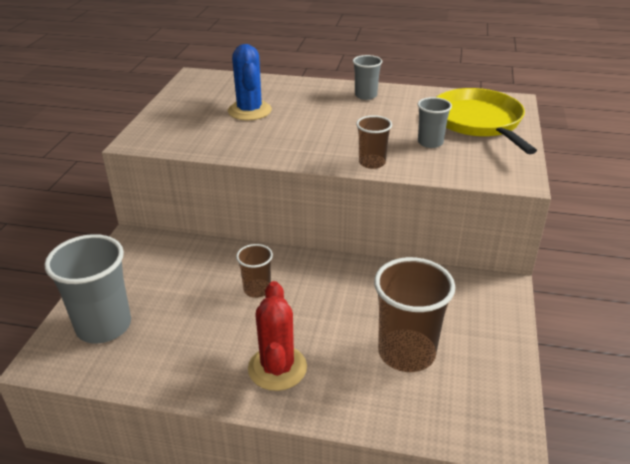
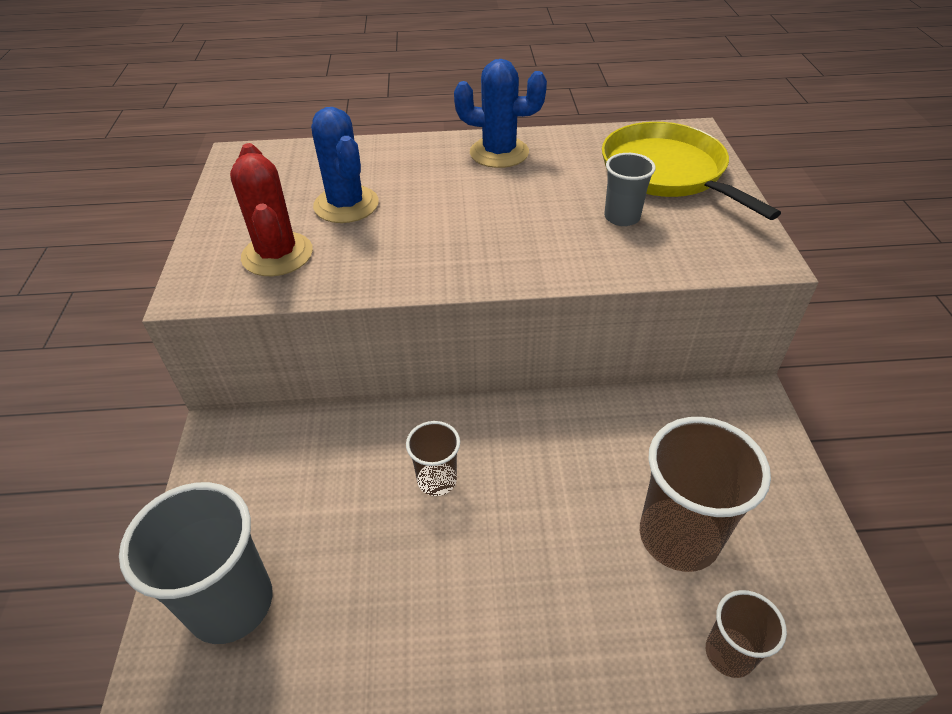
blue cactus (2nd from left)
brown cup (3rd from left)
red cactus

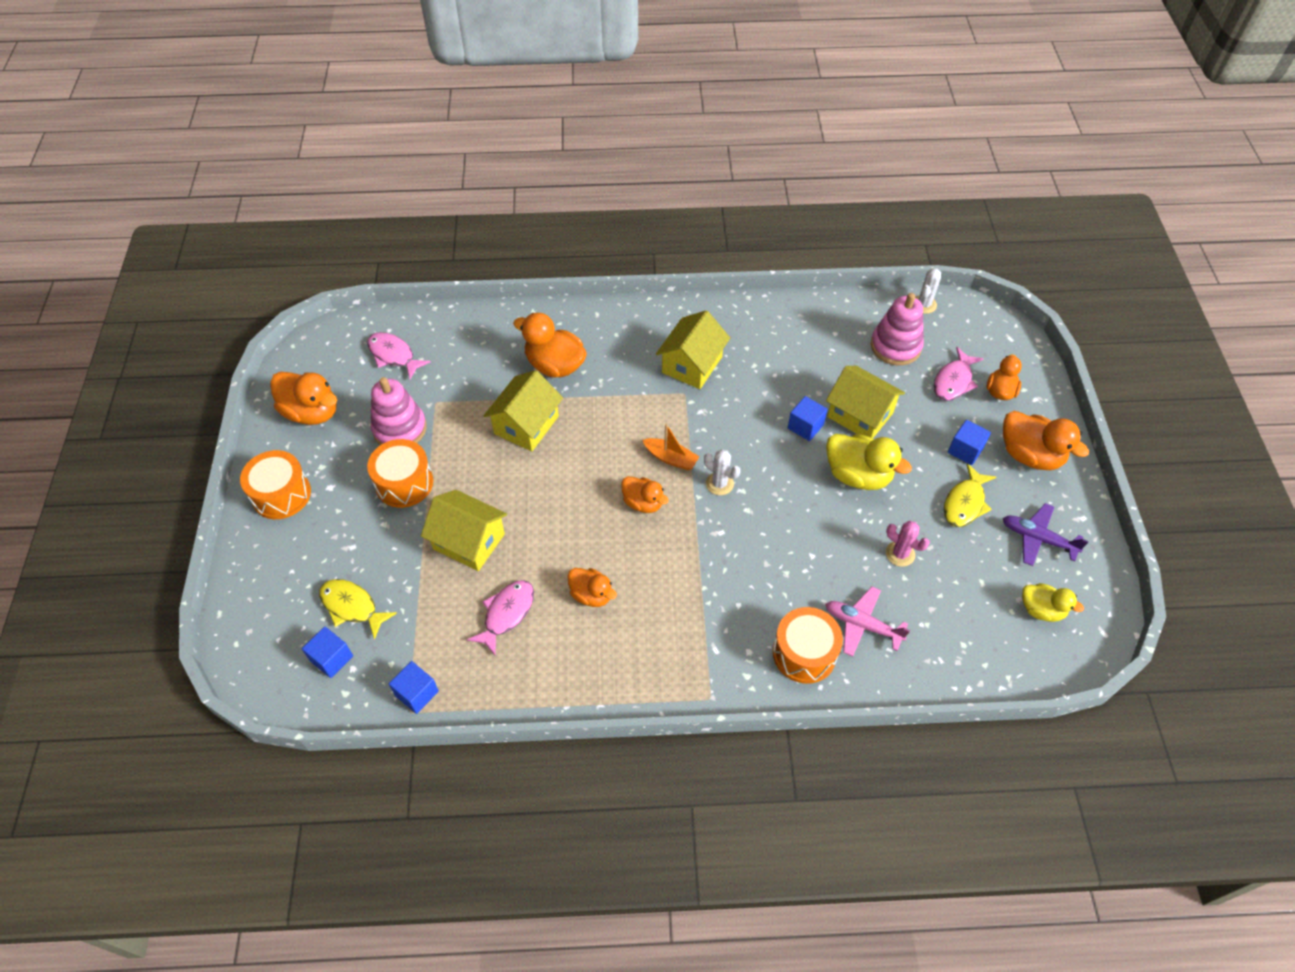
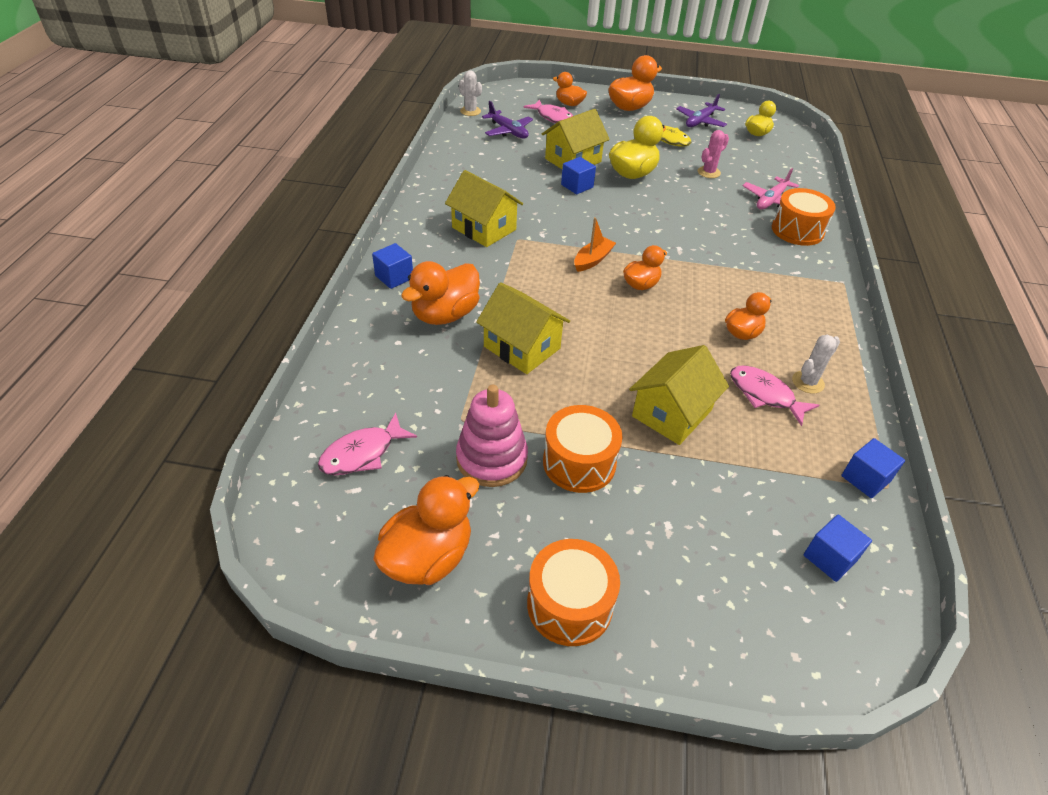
purple plane (1st from left)
blue cube (1st from left)
white cactus (2nd from left)
yellow fish (1st from left in the first image)

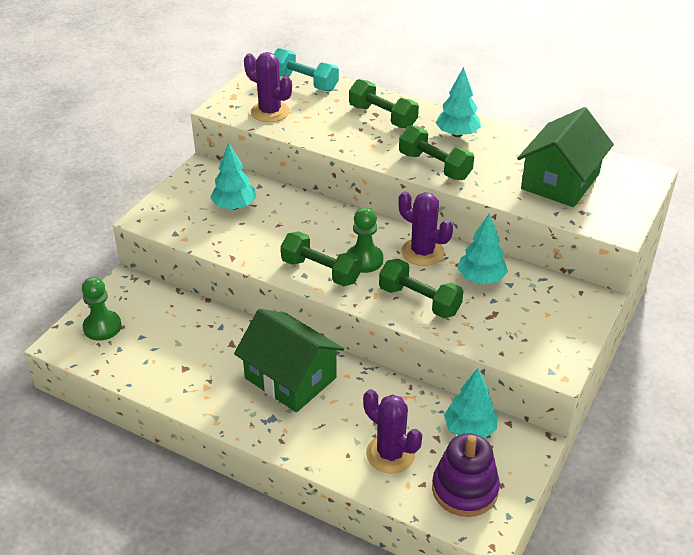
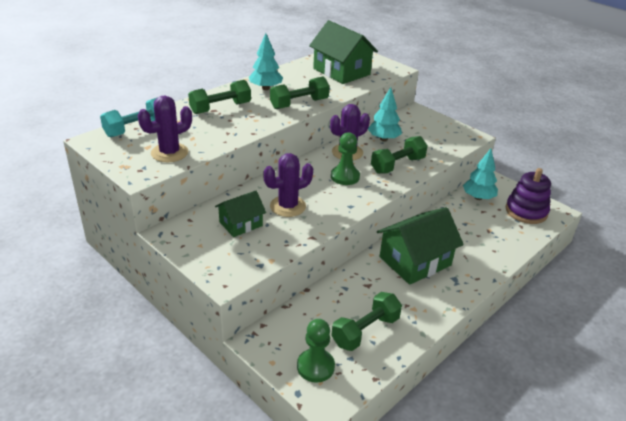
green house (1st from left)
green dumbbell (3rd from left)
purple cactus (2nd from left)

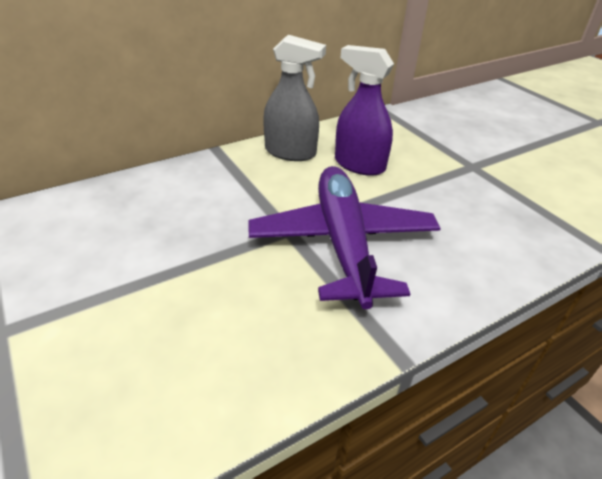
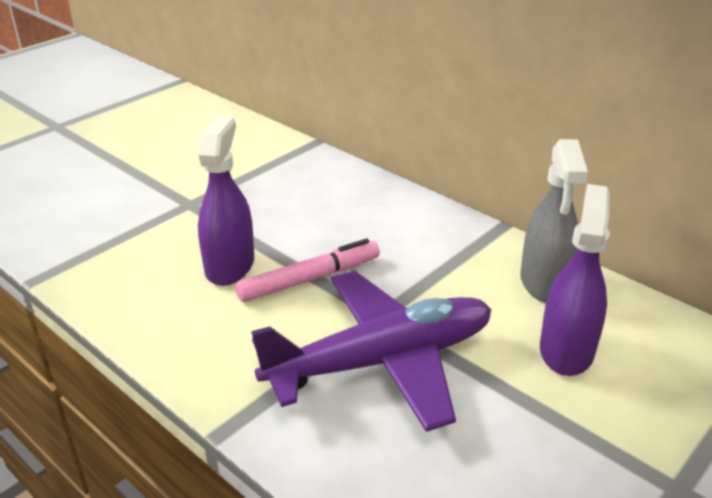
purple spray bottle (1st from left)
pink marker

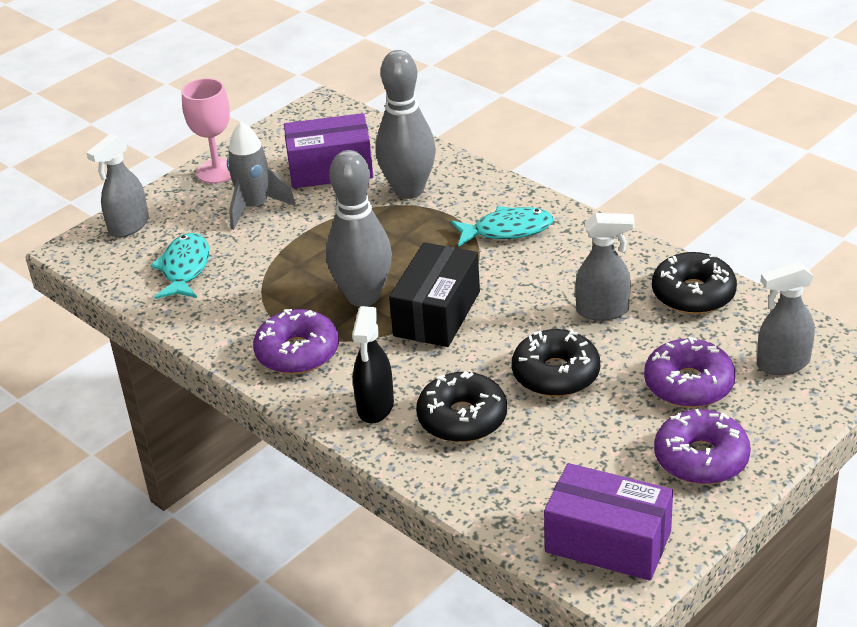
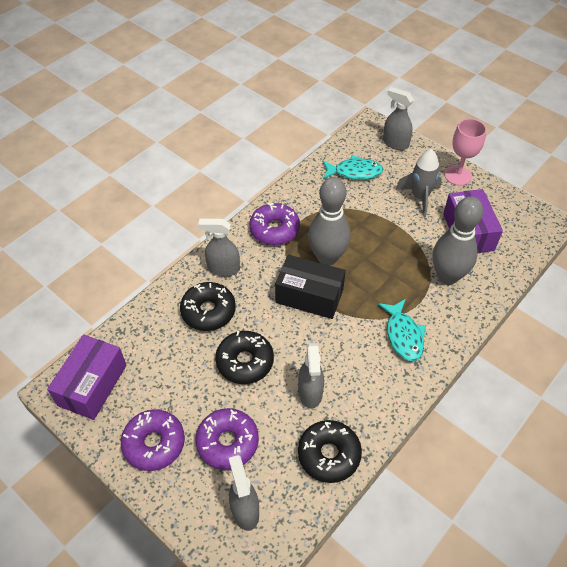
grey spray bottle (1st from left)

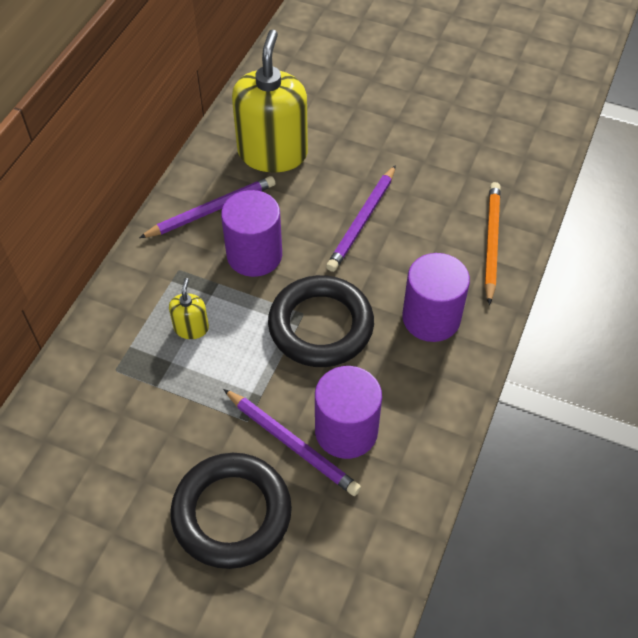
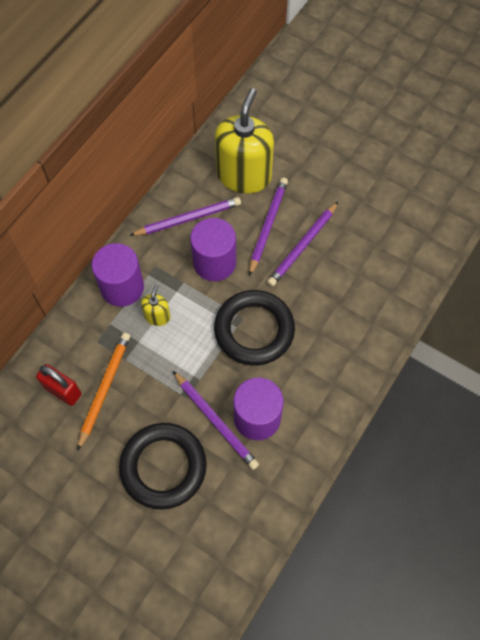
orange pencil
purple cylinder (1st from left)
purple pencil (3rd from left)
red padlock

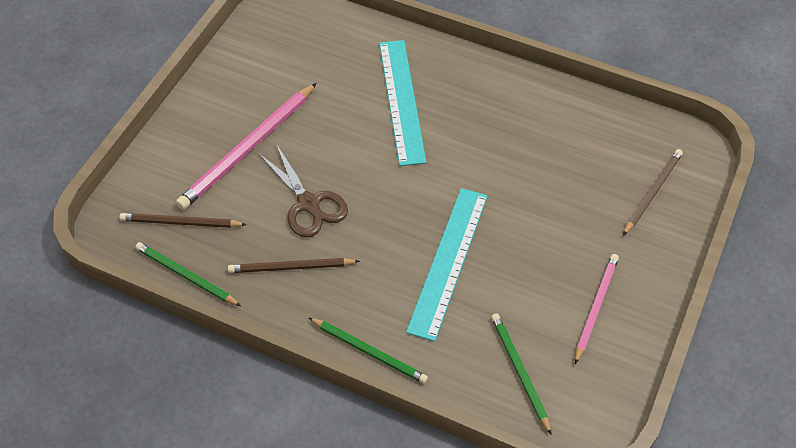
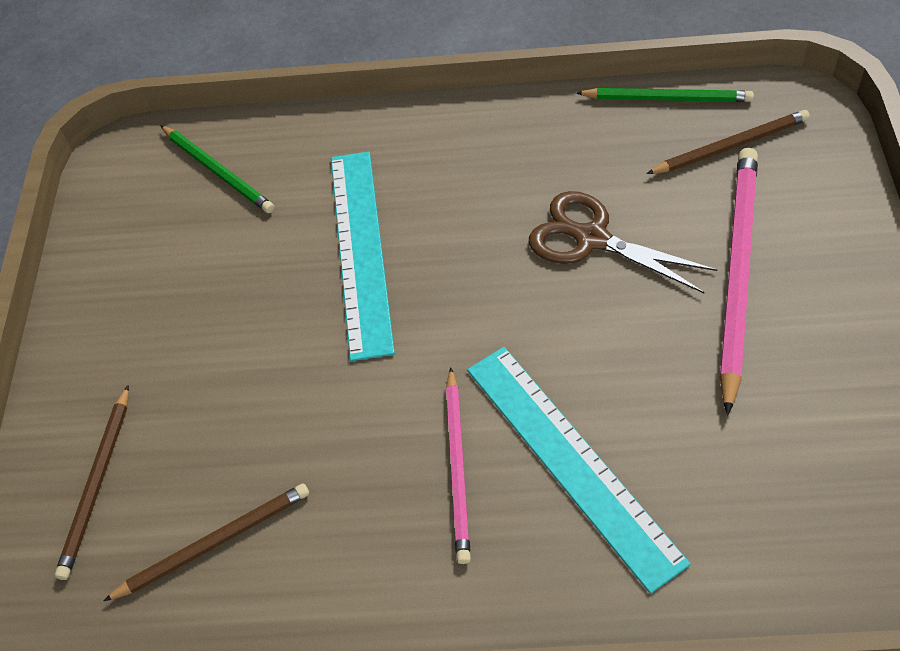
pink pencil (1st from left)
brown pencil (2nd from left)
green pencil (2nd from left in the first image)

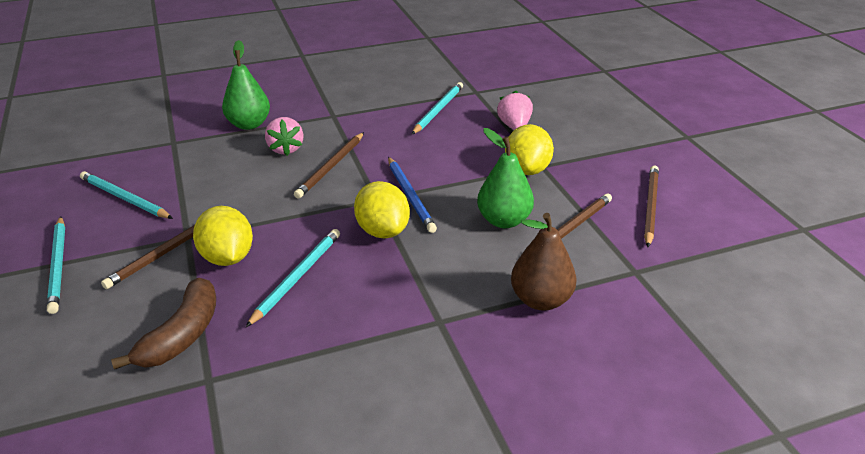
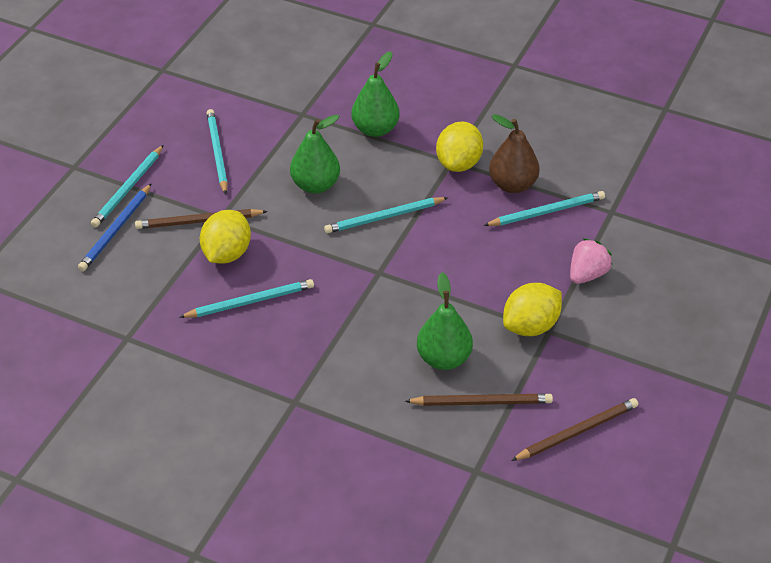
pink strawberry (1st from left in the first image)
turquoise pencil (4th from left)
blue pencil
yellow lemon (2nd from left)
brown pear
brown banana
green pear (1st from left)

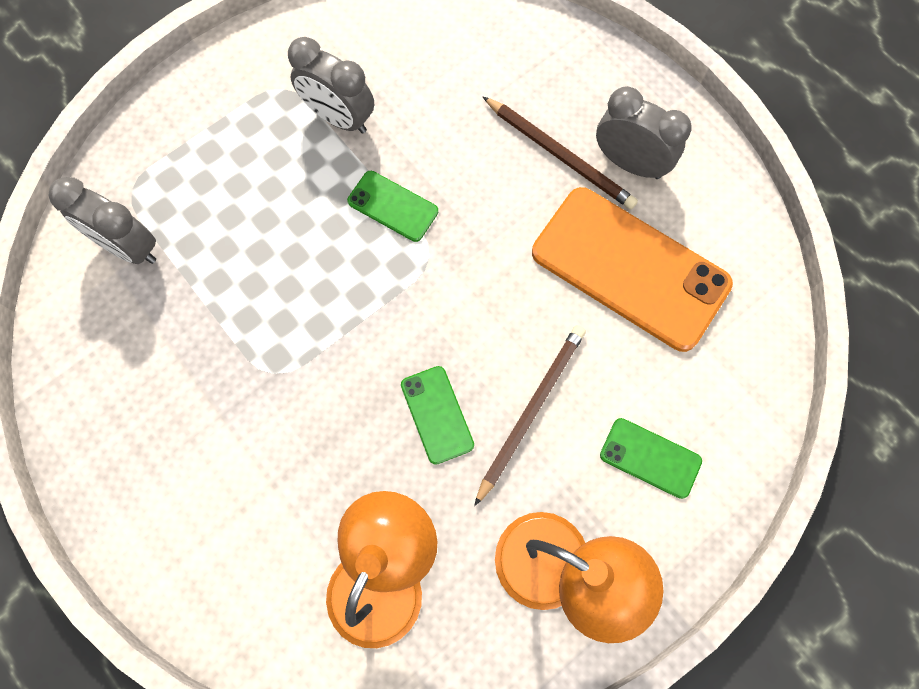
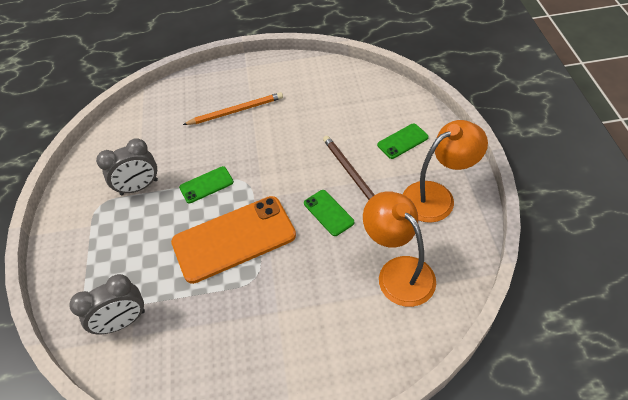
grey clock (3rd from left in the first image)
orange pencil
orange phone
green phone (2nd from left)

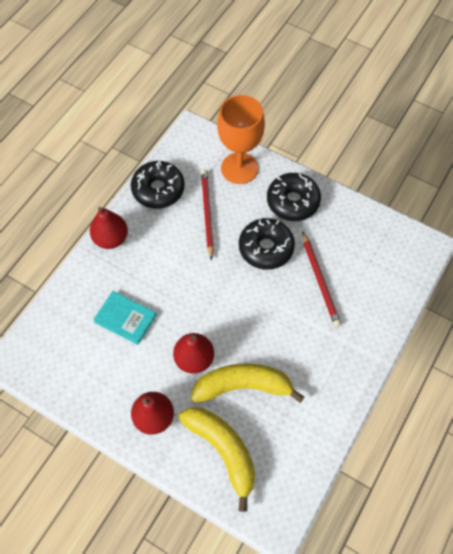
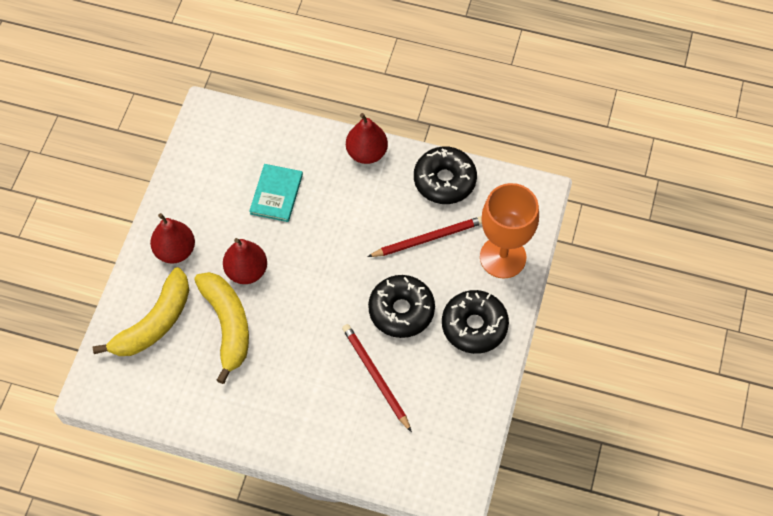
red pencil (1st from left)

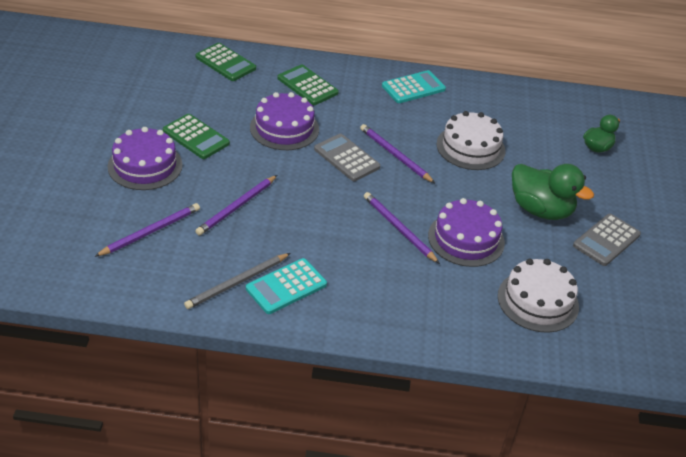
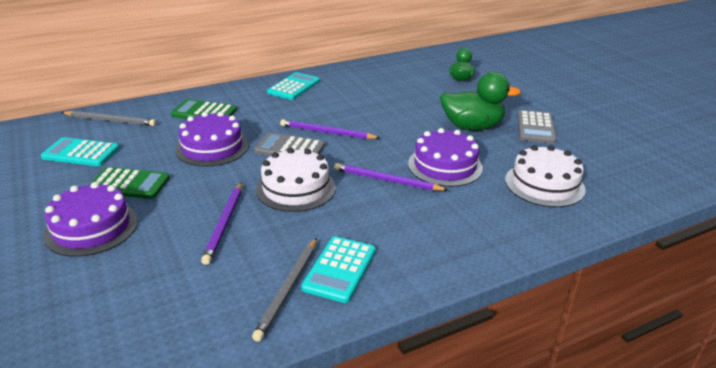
grey pencil (1st from left)
white cake (1st from left)
purple pencil (1st from left in the first image)
turquoise calculator (1st from left)

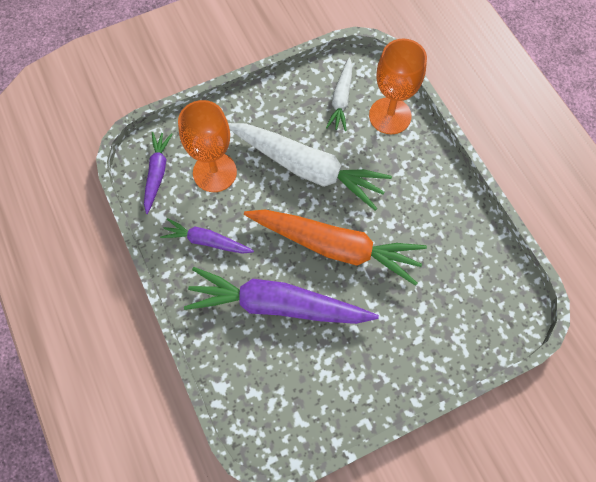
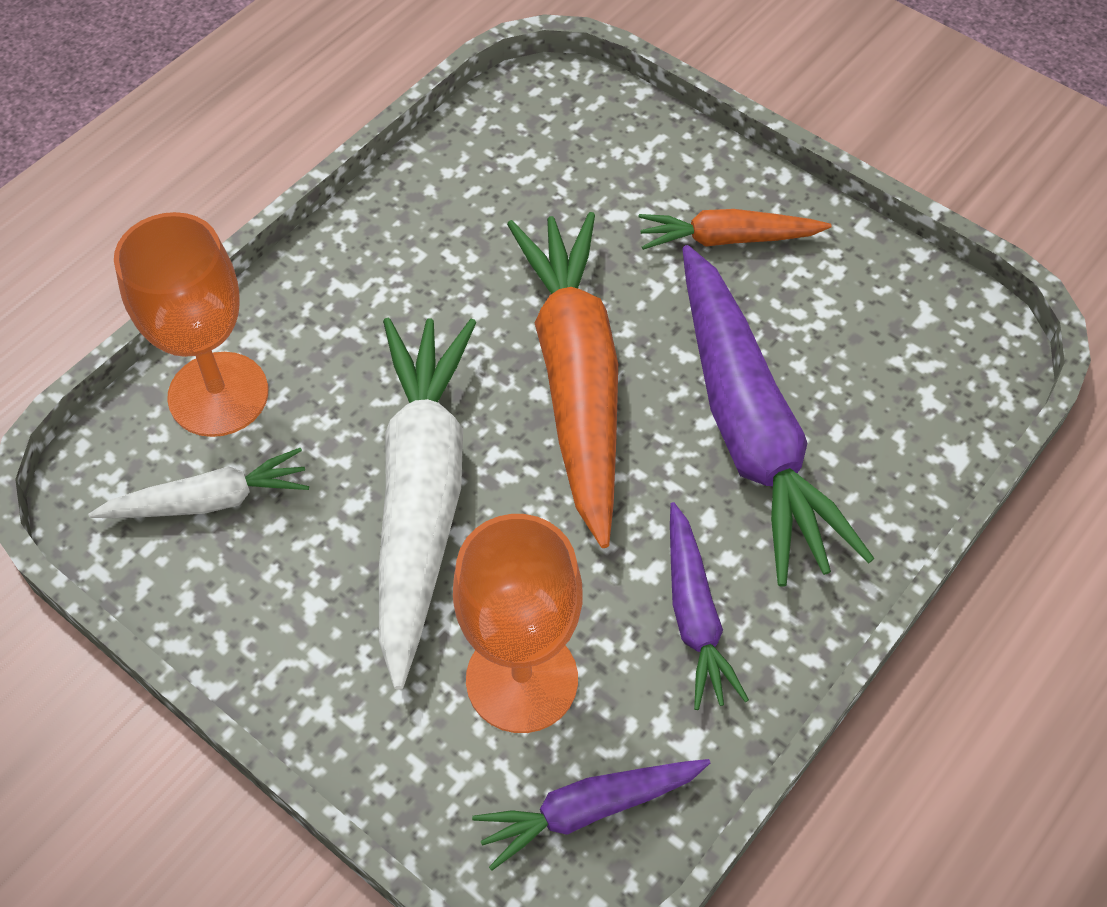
orange carrot (2nd from left)

